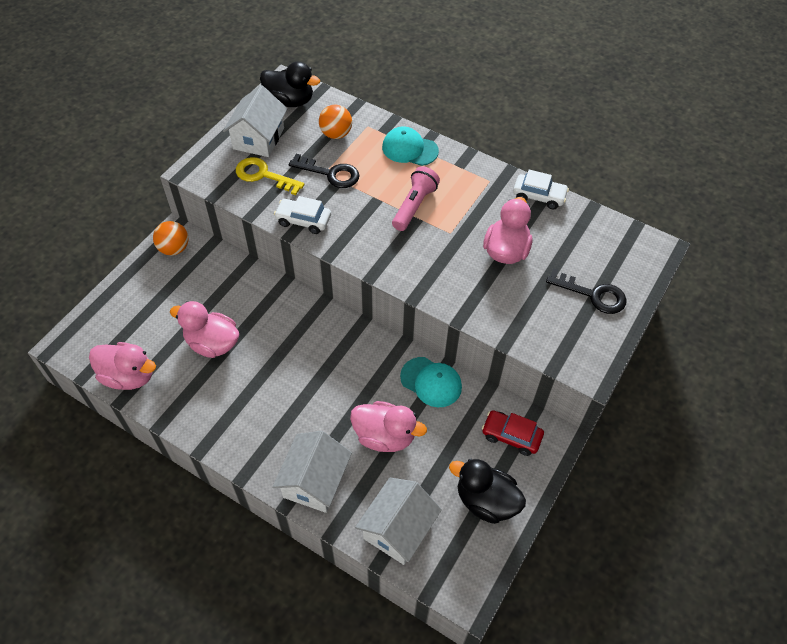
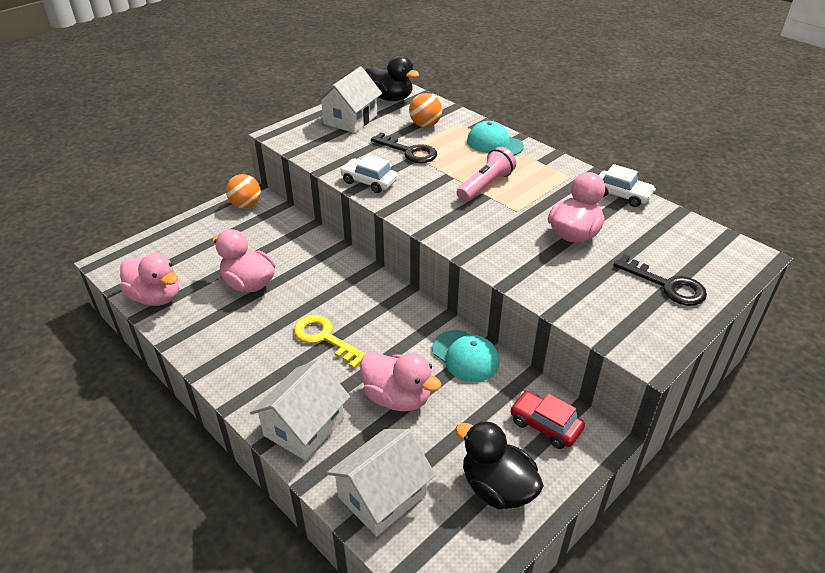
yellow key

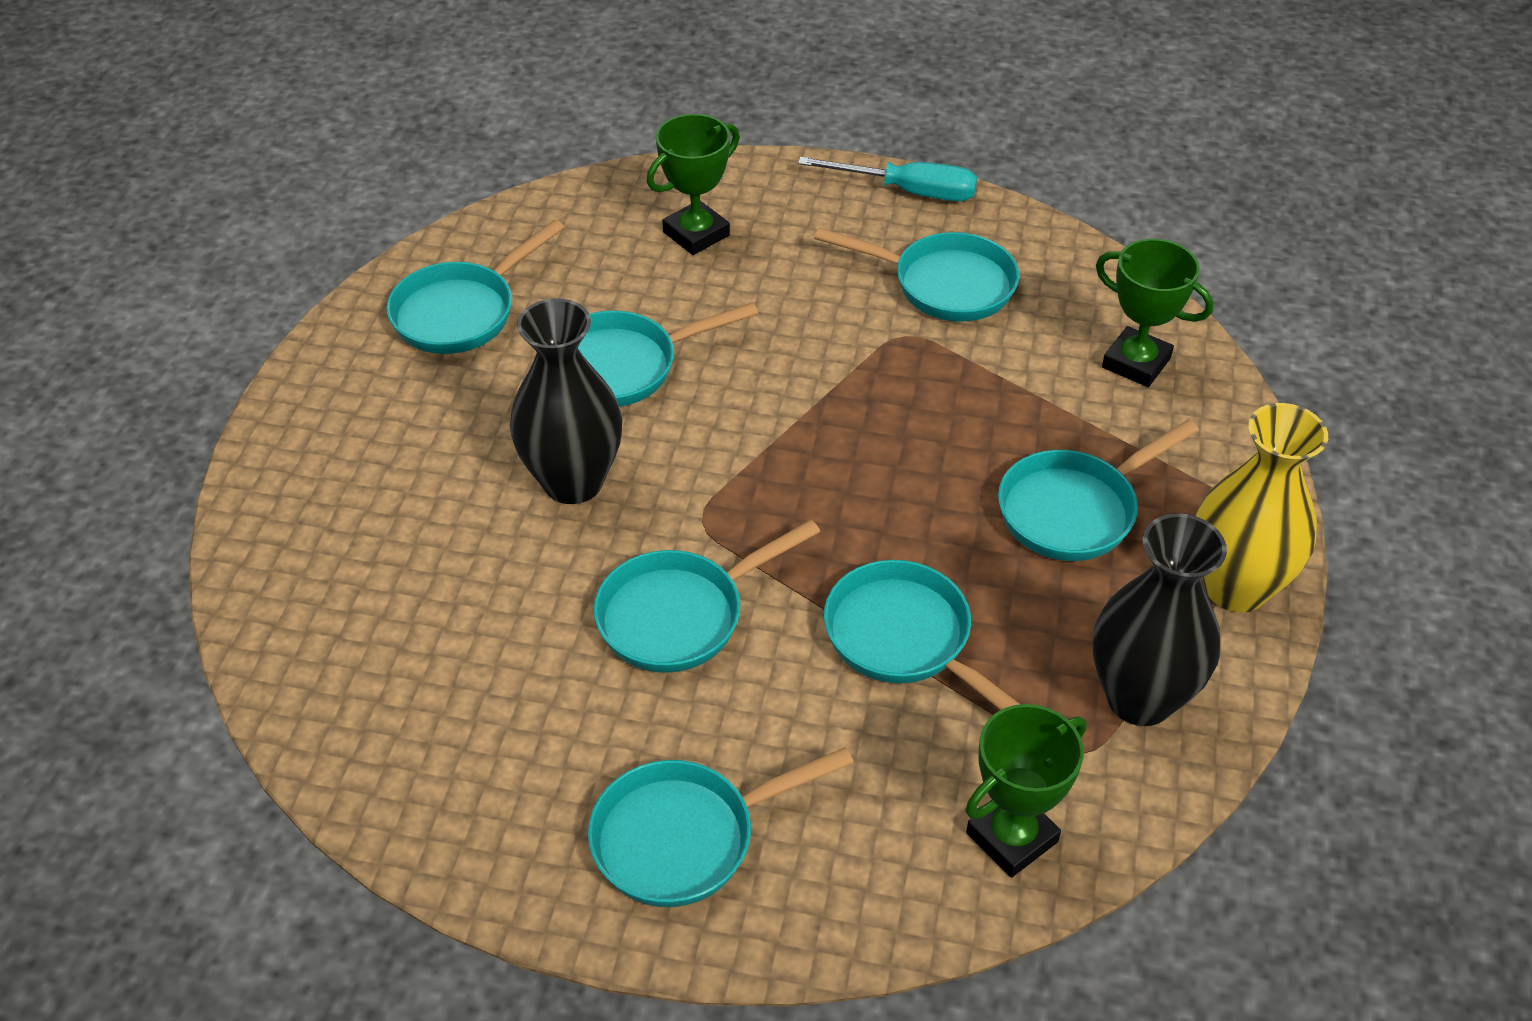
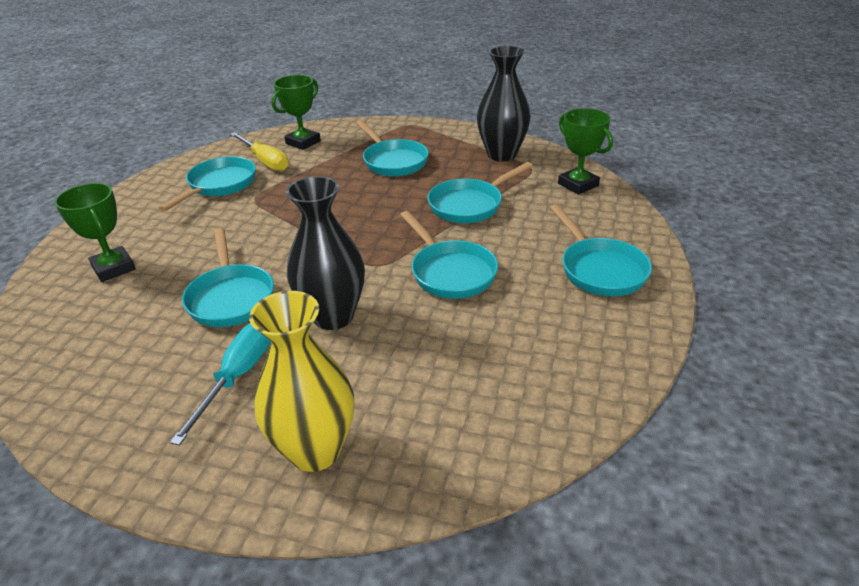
turquoise screwdriver
turquoise pan (1st from left in the first image)
yellow vase
yellow screwdriver

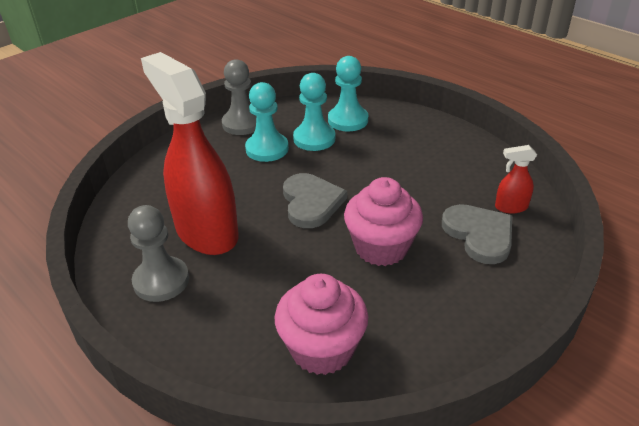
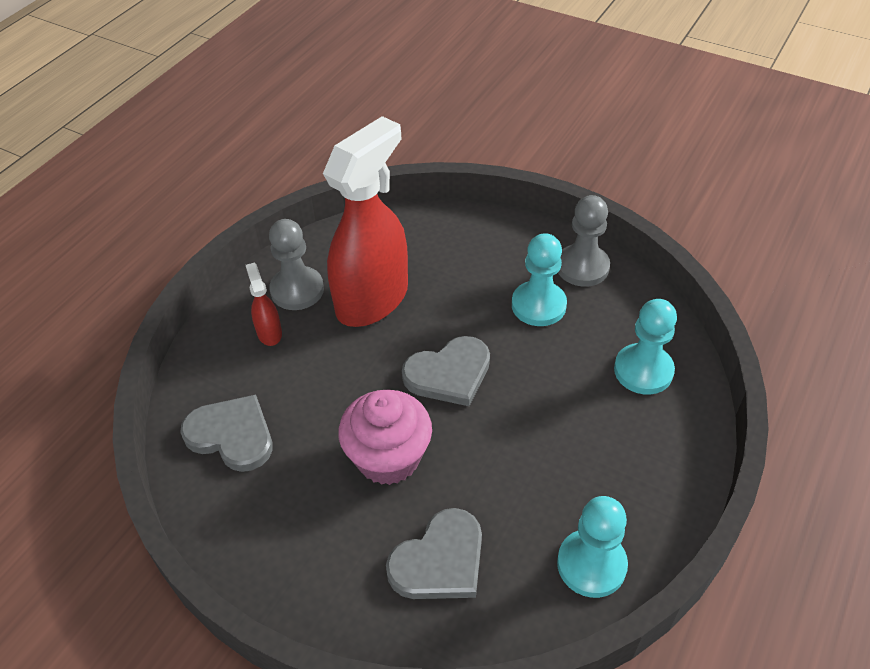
turquoise pawn (2nd from left)
red spray bottle (1st from left)
grey heart (1st from left)

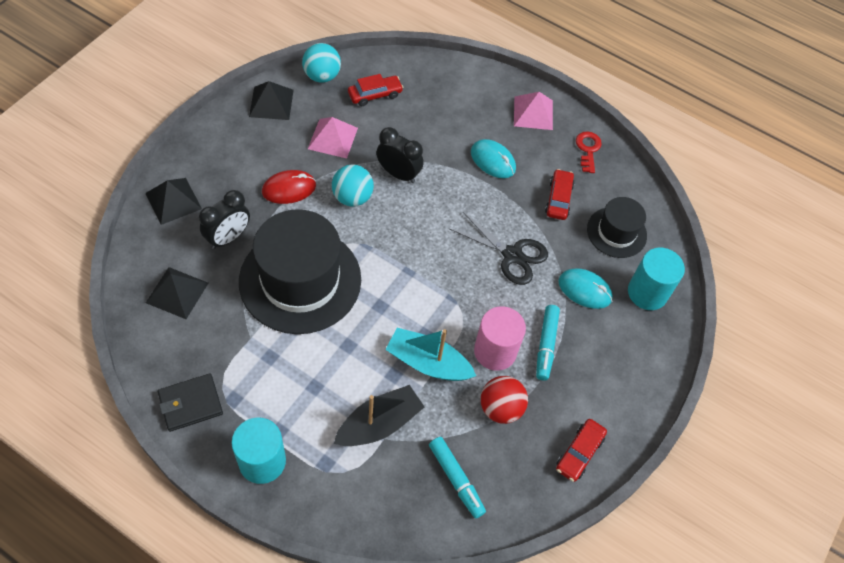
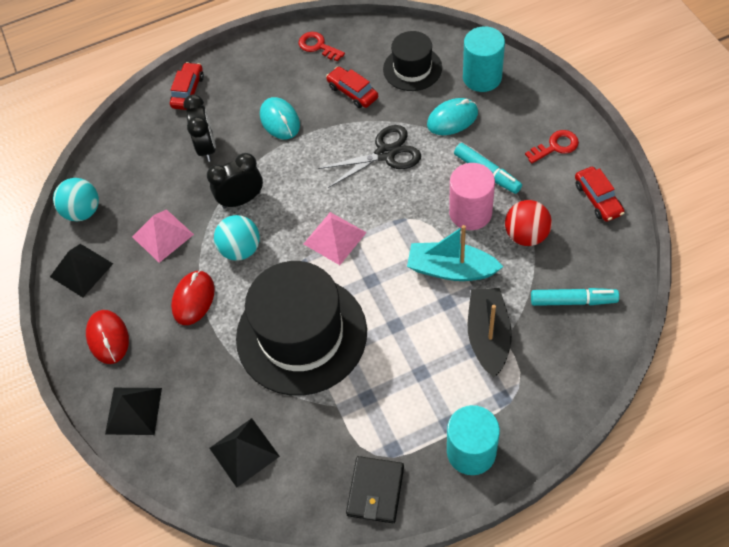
red car (1st from left)
pink pyramid (2nd from left)
turquoise mouse (1st from left)
black clock (1st from left)
turquoise boat
red key (2nd from left)
red mouse (1st from left)

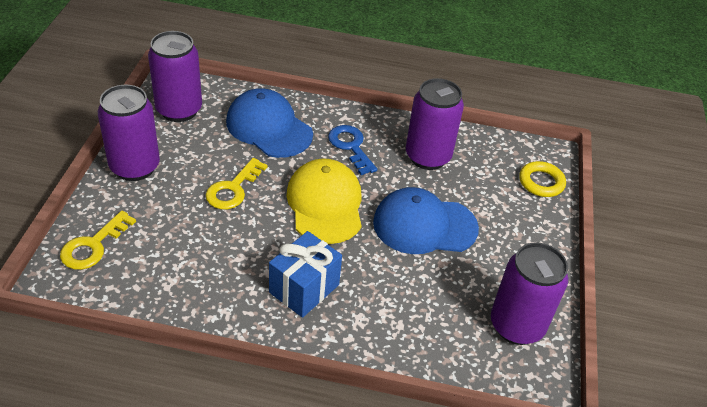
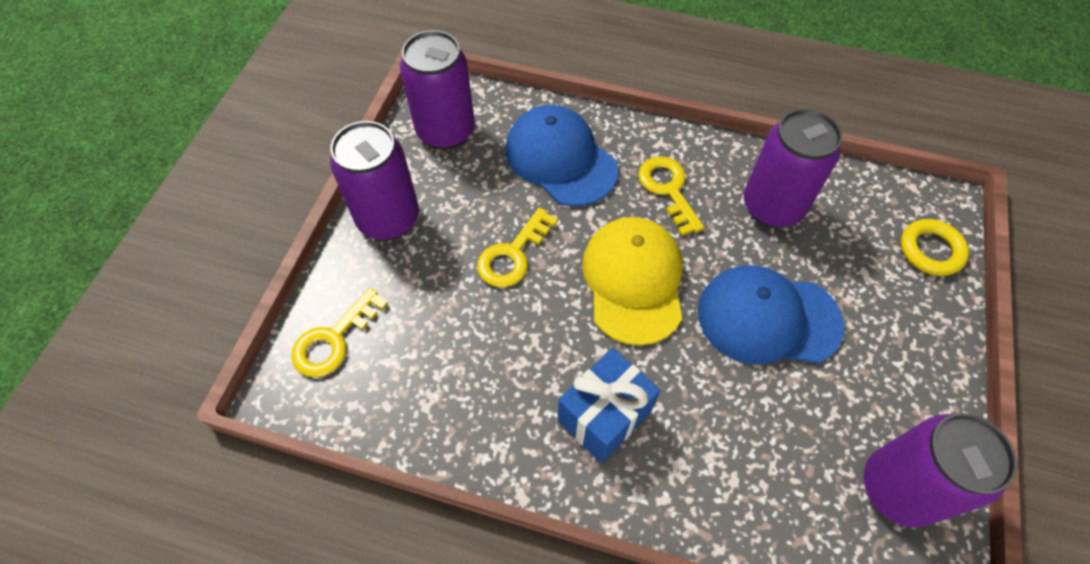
yellow key (3rd from left)

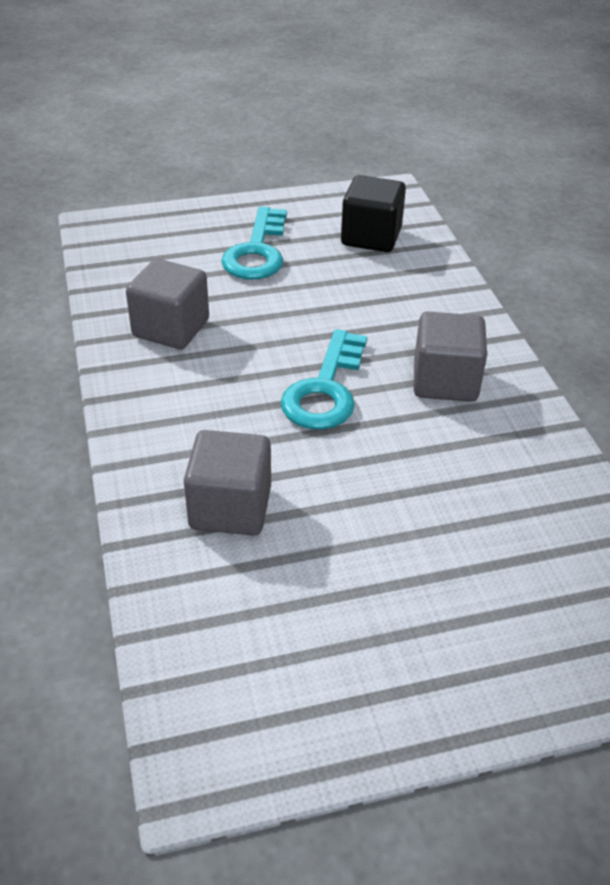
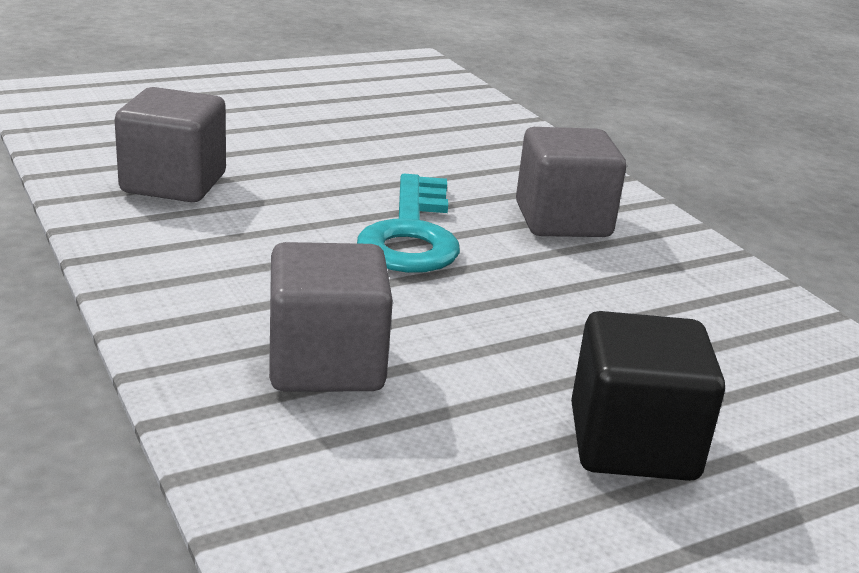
black cube
turquoise key (1st from left in the first image)

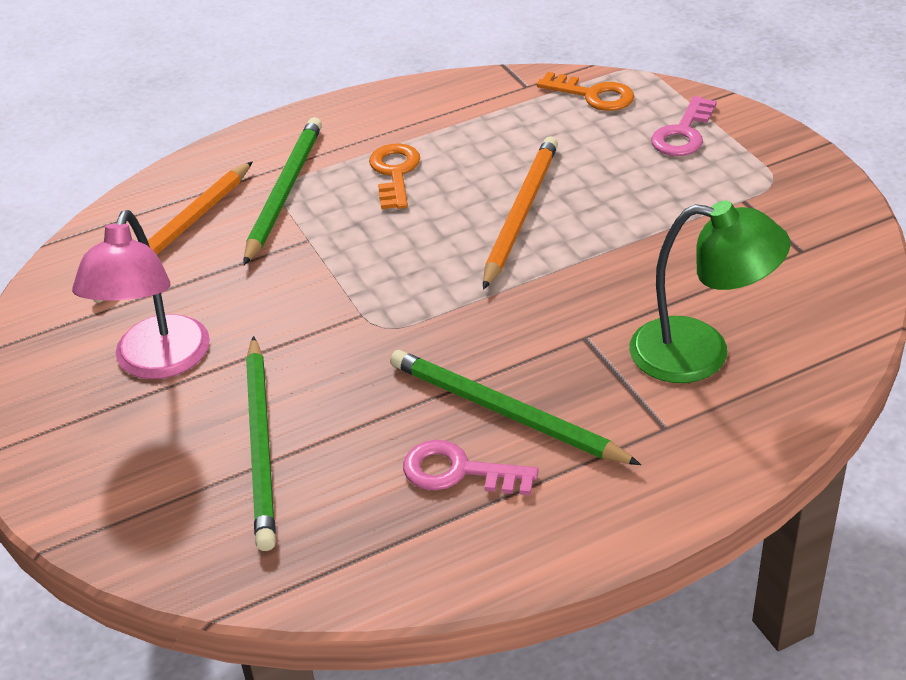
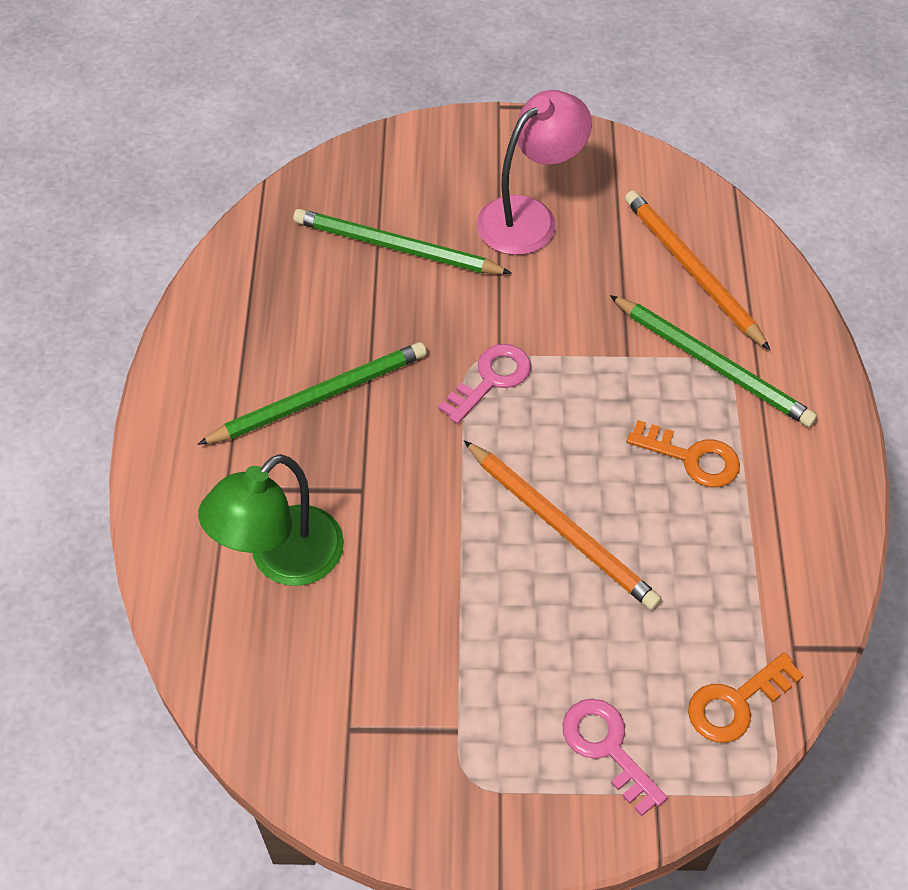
pink lamp
pink key (1st from left)

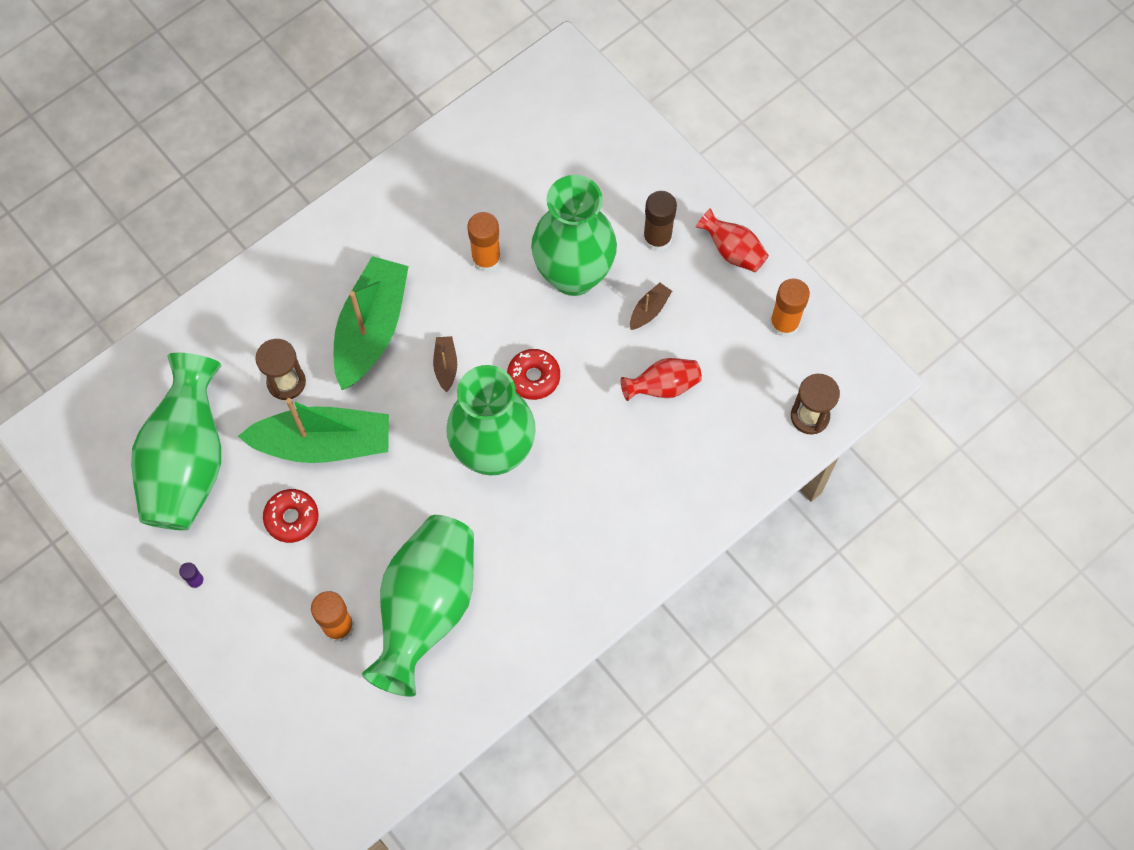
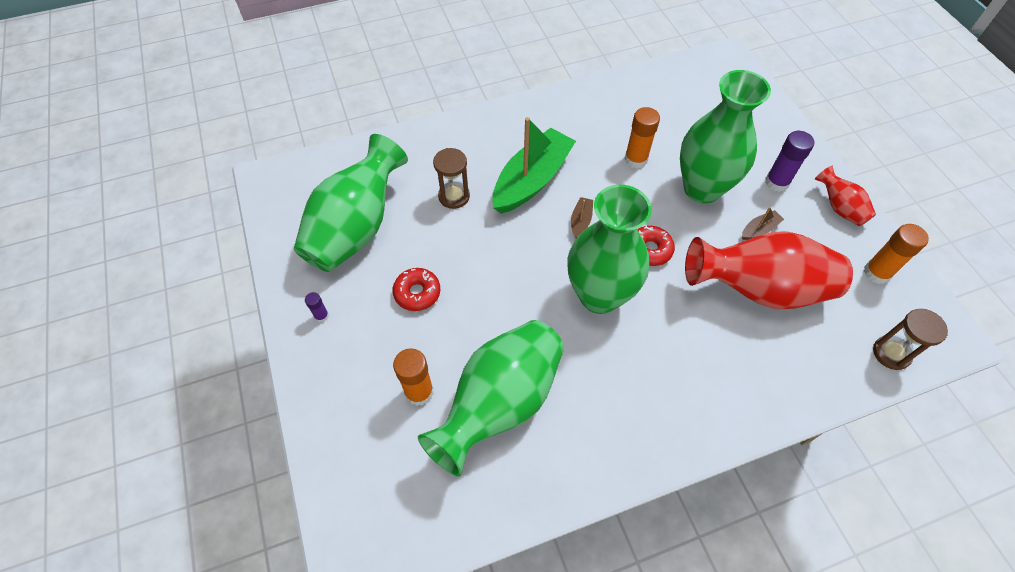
purple glue stick (2nd from left)
red vase (1st from left)
green boat (1st from left in the first image)

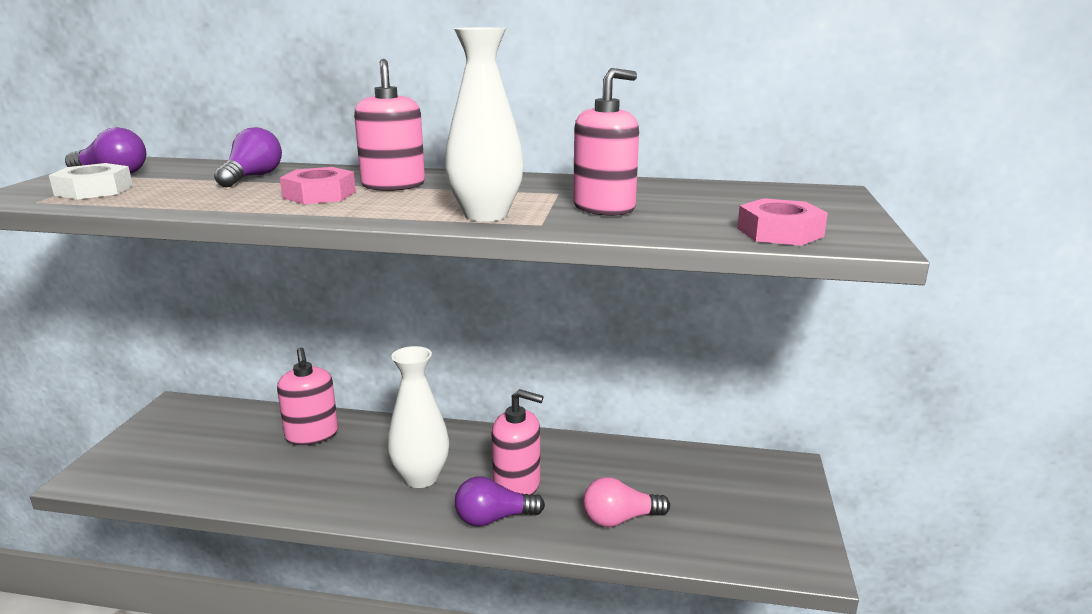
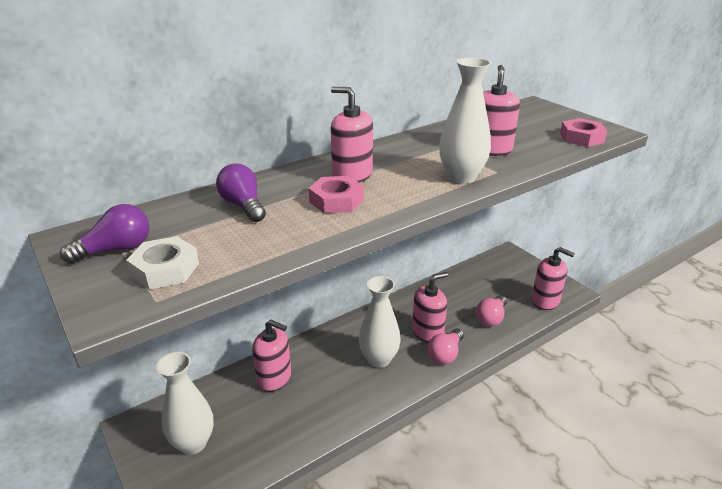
pink light bulb (1st from left)
pink soap dispenser (5th from left)
white vase (1st from left)

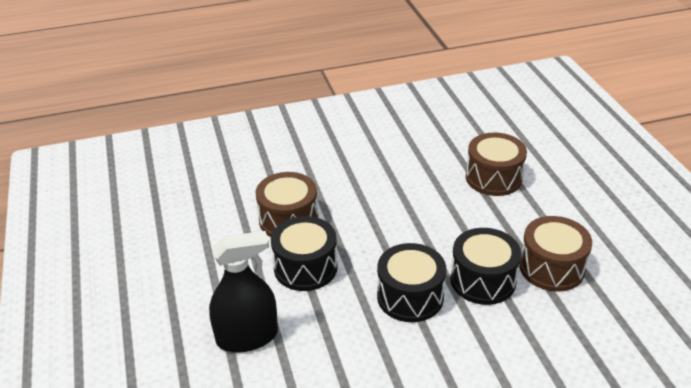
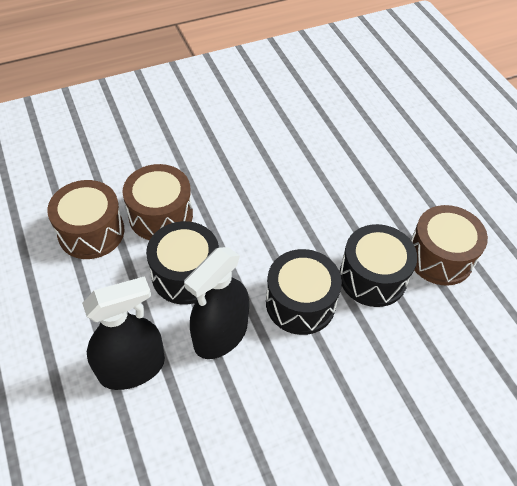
brown drum (1st from left)
black spray bottle (2nd from left)

